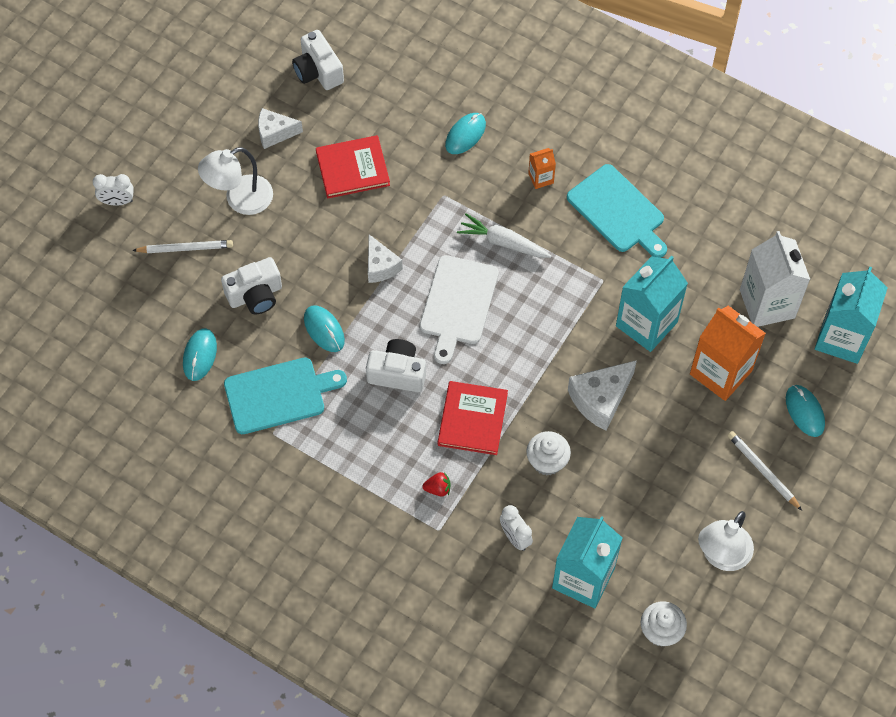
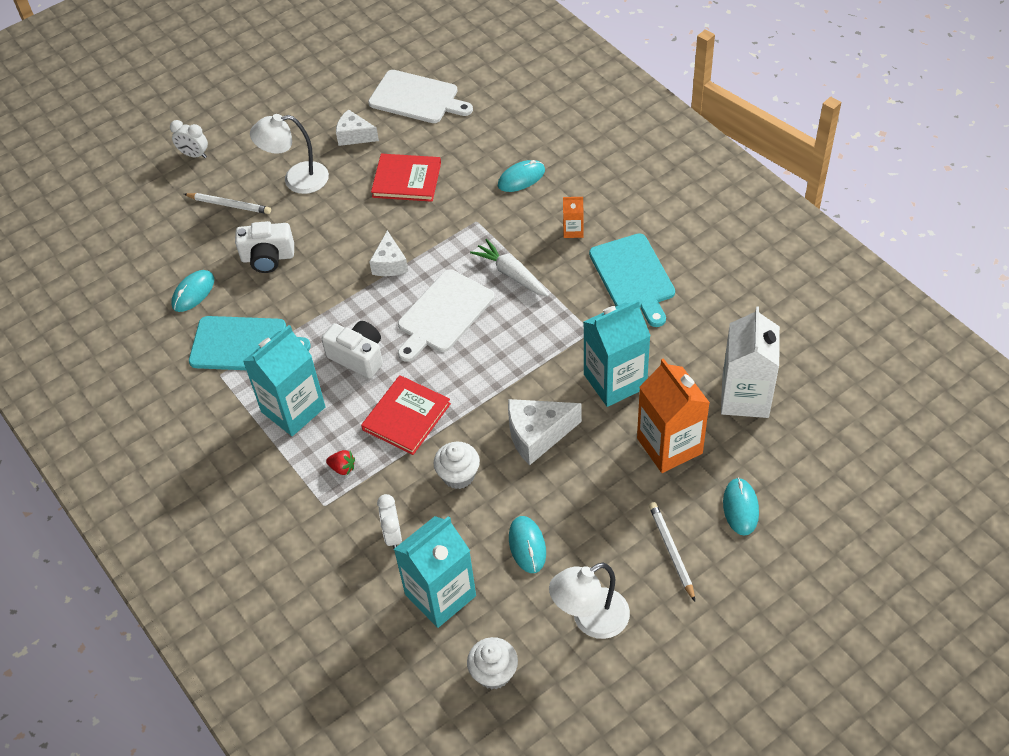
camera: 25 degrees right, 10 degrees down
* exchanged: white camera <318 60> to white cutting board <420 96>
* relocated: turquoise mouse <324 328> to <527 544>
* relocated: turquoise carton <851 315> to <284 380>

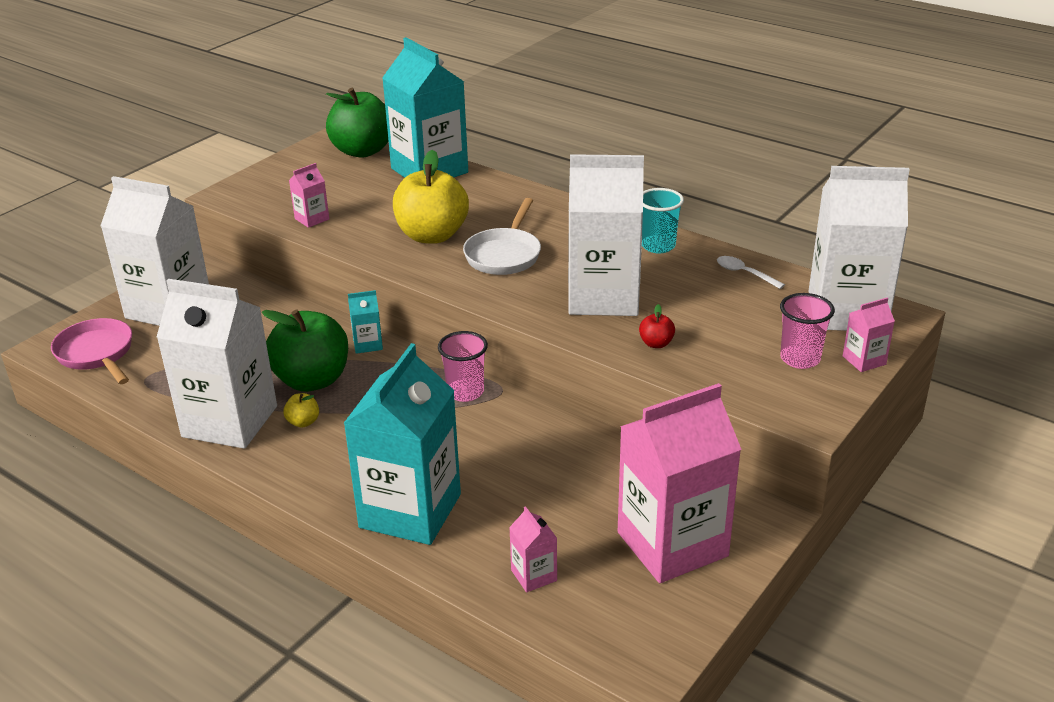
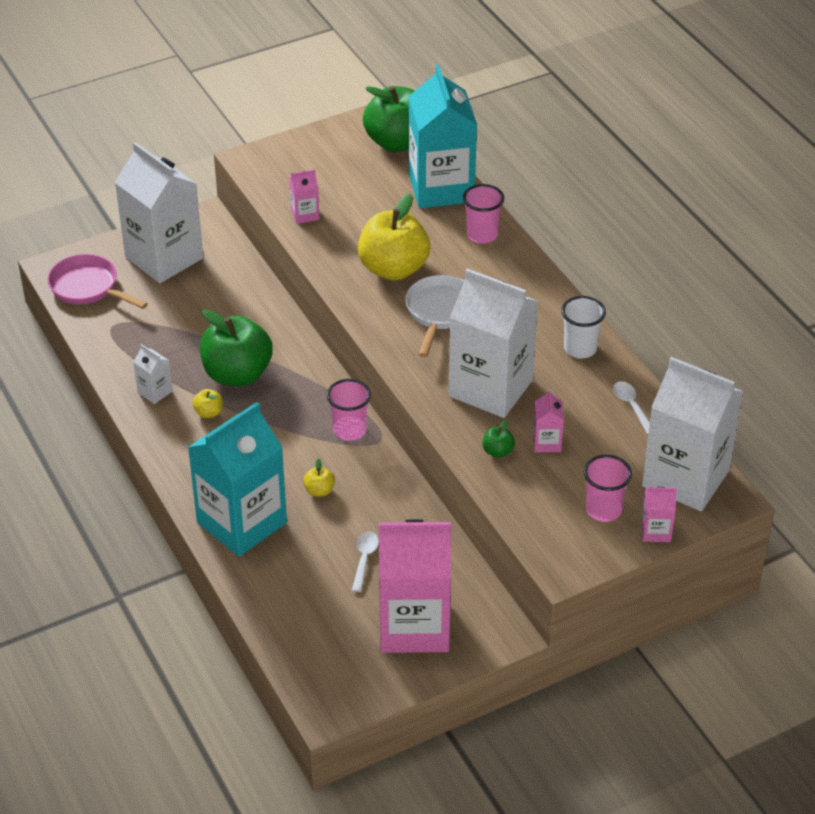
camera: 25 degrees right, 10 degrees up
* spun: pink pan <91 351> = <97 281> 45 degrees counterclockwise
* size: white carton <216 364> = <153 374> x0.42
* missing: turquoise carton <365 322>
* spun: white pan <502 236> = <434 316> 150 degrees clockwise
* relocated: pink carton <533 549> to <548 421>
* colour: red apple <657 326> to green apple <498 439>
* colour: turquoise cup <663 220> to white cup <583 327>
* appeared: yellow apple <319 477>
* appeared: white spoon <365 561>
* appeared: pink cup <483 214>

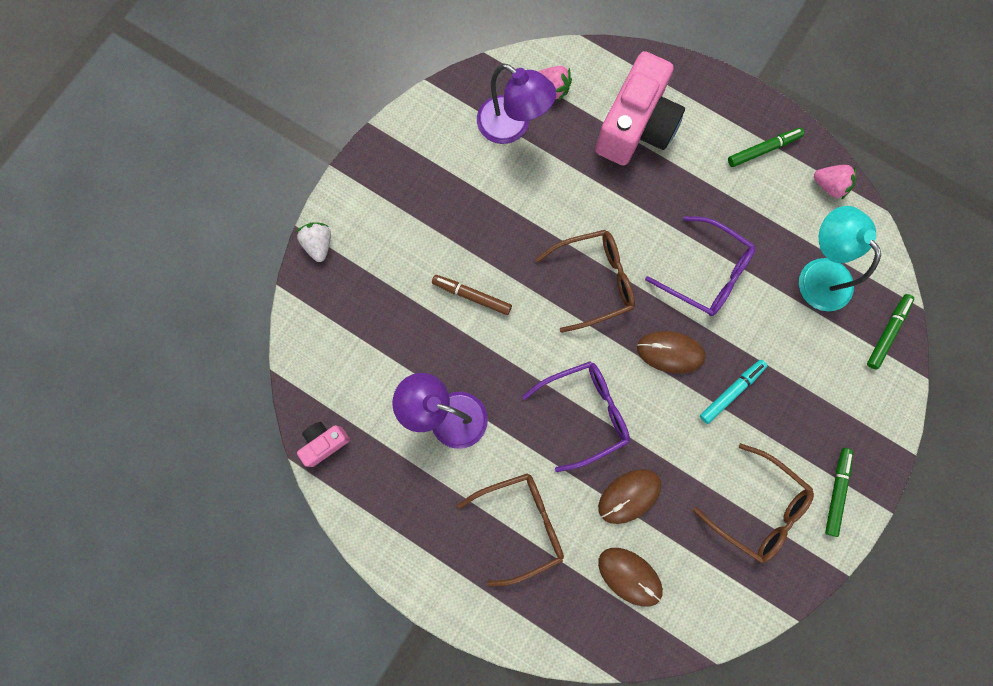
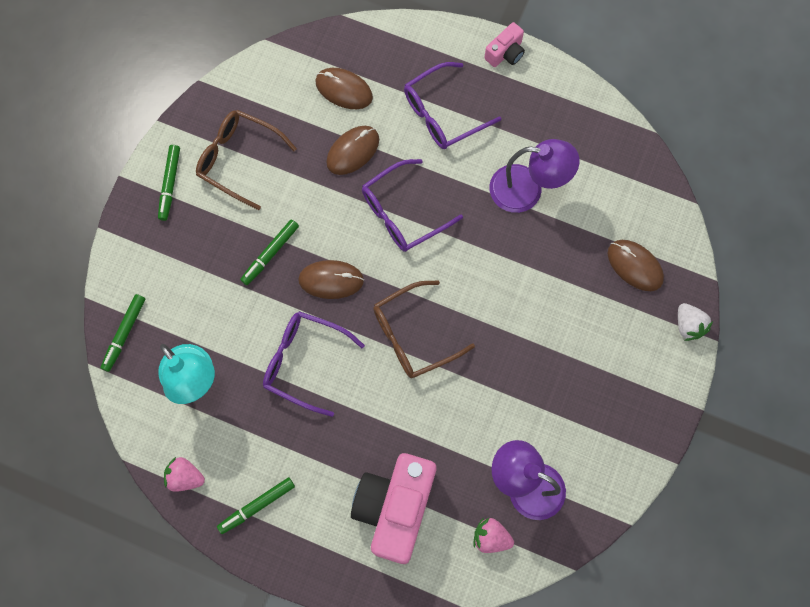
camera: 170 degrees right, 5 degrees down
* relocated: pink camera <323 444> to <504 44>
* missing: brown marker <472 295>
* colour: brown glasses <510 529> to purple glasses <452 105>
* colour: turquoise marker <733 392> to green marker <269 252>
* appeared: brown mouse <636 265>

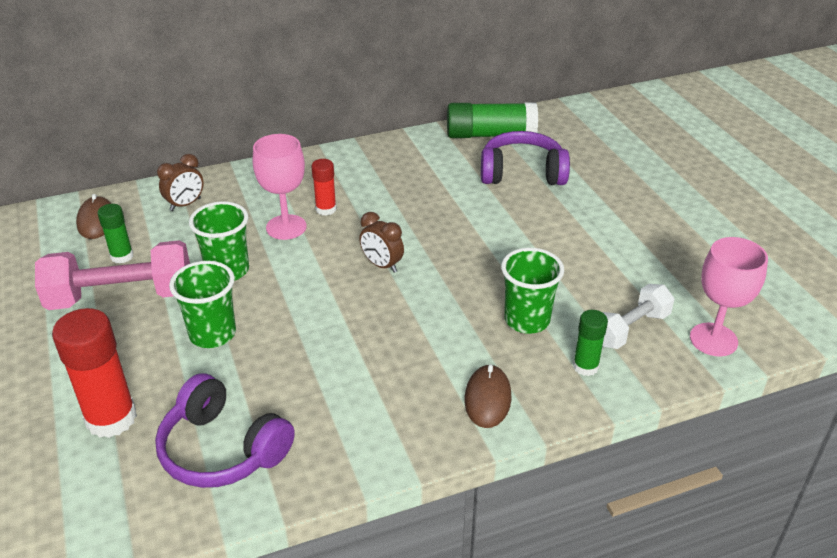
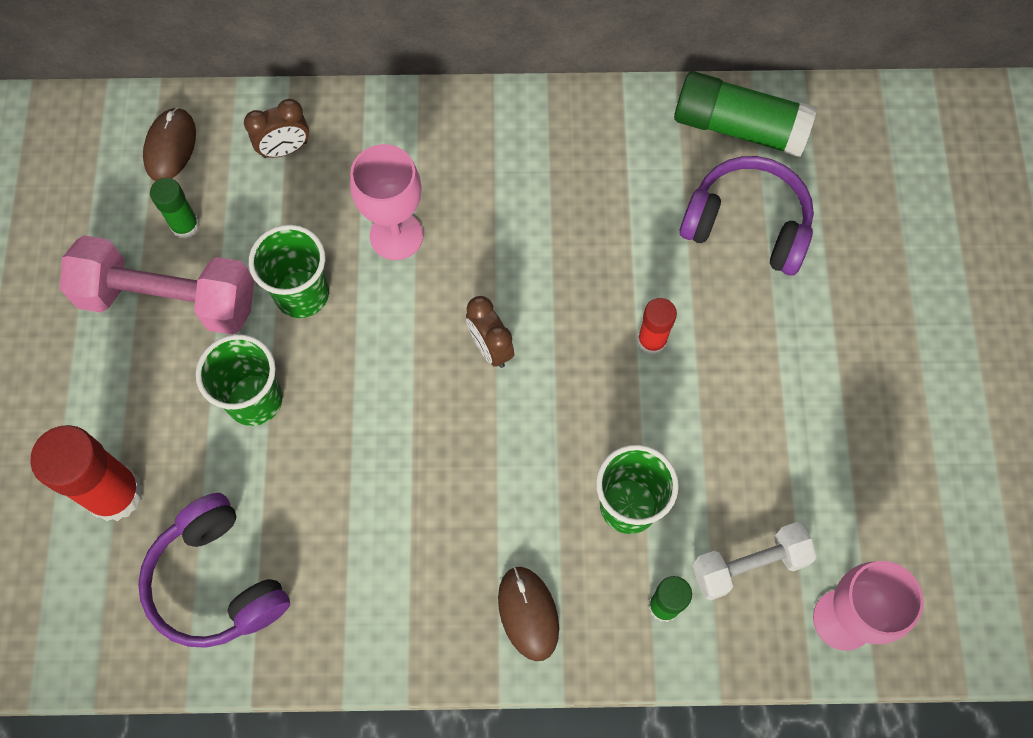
camera: 20 degrees right, 30 degrees up
* relocated: red glue stick <324 187> to <657 326>
* spun: brown mouse <487 396> = <528 613> 45 degrees counterclockwise

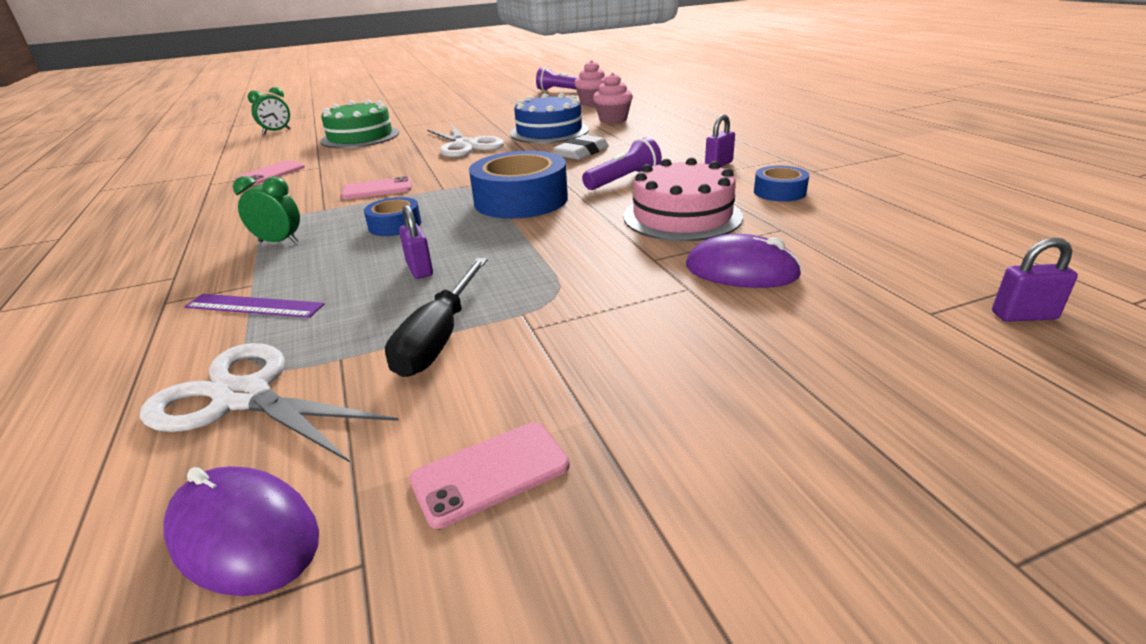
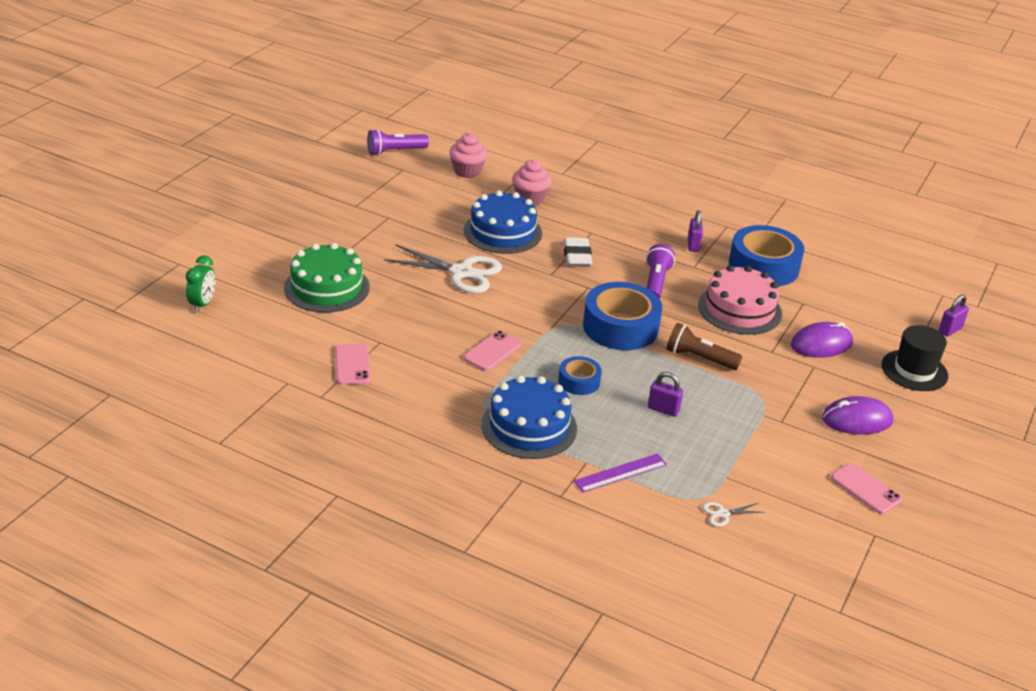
camera: 45 degrees left, 5 degrees up
* size: white scissors <269 402> = <733 514> x0.42
* relocated: purple mouse <241 531> to <857 415>
* exchanged: green clock <266 209> to blue cake <529 417>
* missing: black screwdriver <436 317>
* spun: pink phone <489 475> = <866 488> 60 degrees counterclockwise
* size: blue tape <781 183> = <766 255> x1.93
* appeared: brown flashlight <704 346>
* appeared: black hat <915 358>

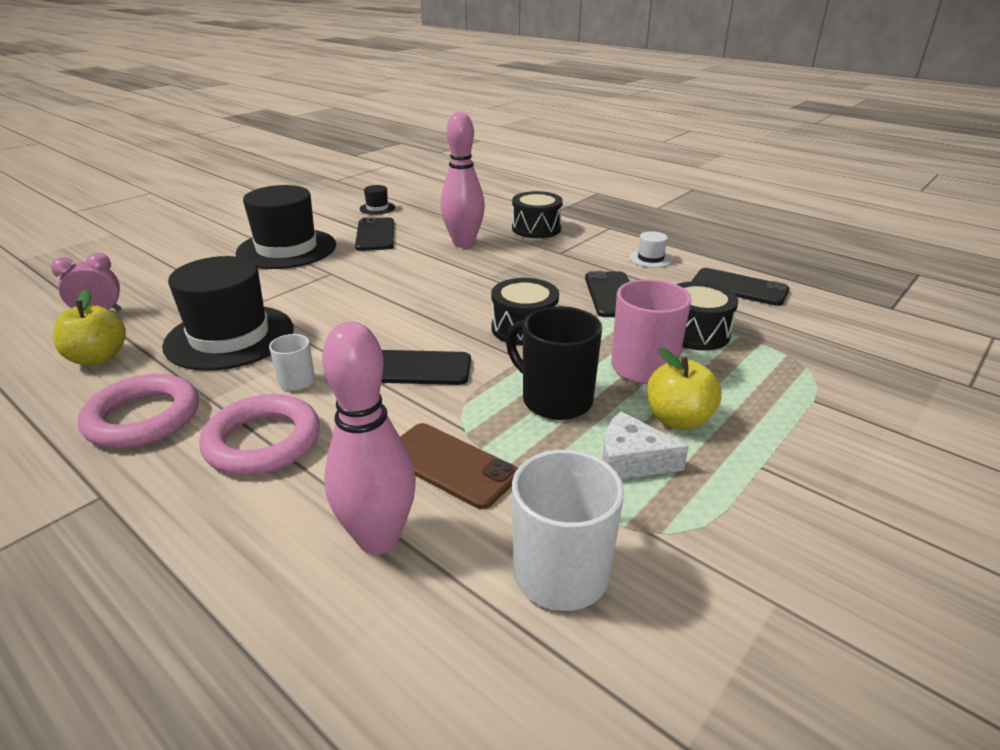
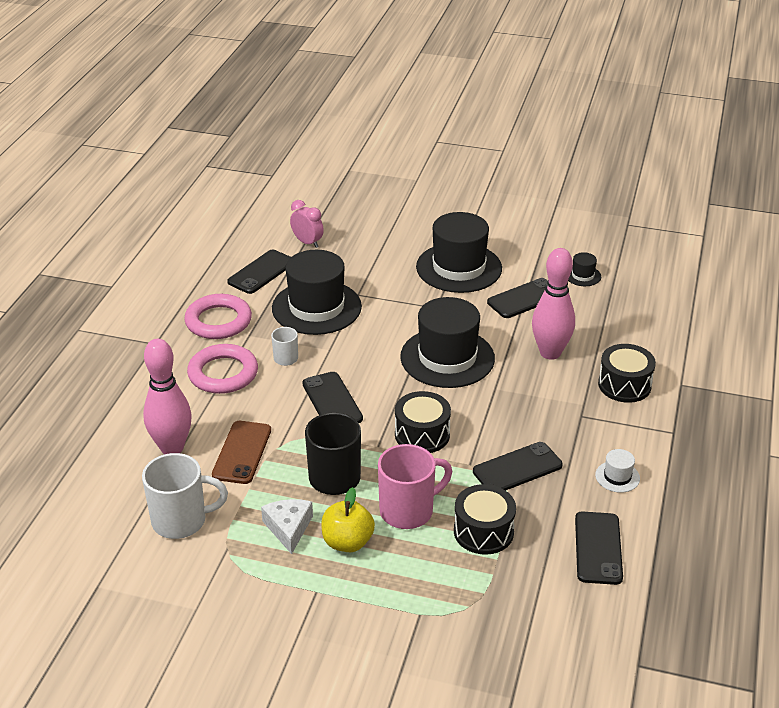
camera: 65 degrees right, 5 degrees up
* exchanged: yellow apple <89 327> to black phone <259 272>
* appeared: black hat <447 342>

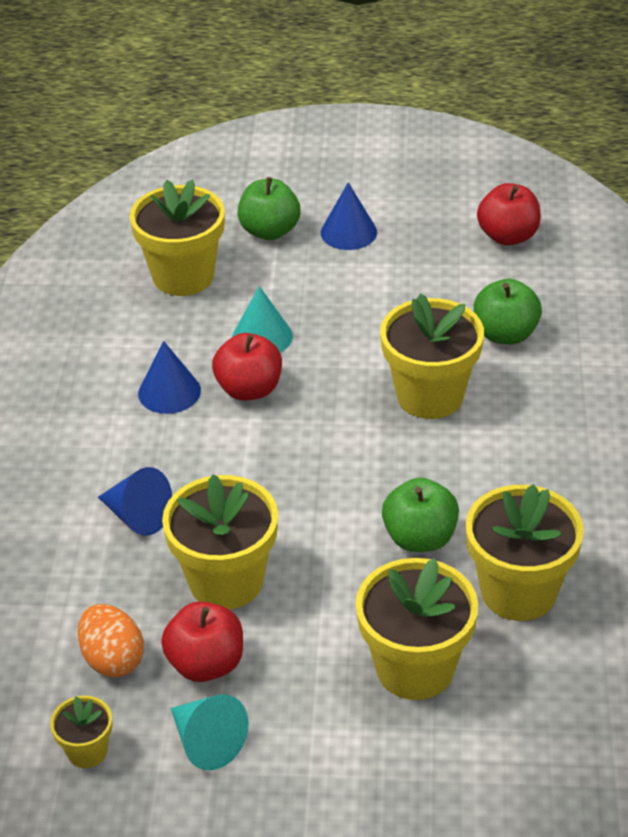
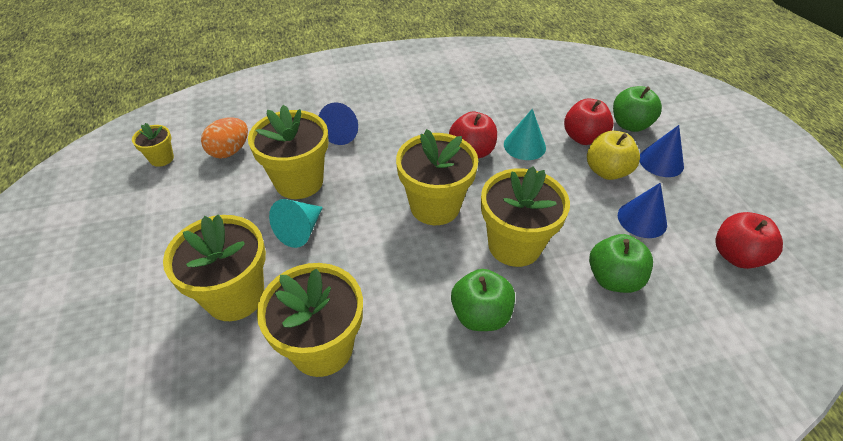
camera: 70 degrees right, 5 degrees up
* relocated: yellow flower pot <177 237> to <437 177>
* relocated: blue cone <169 377> to <642 210>
* relocated: red apple <202 641> to <589 121>
* relocated: turquoise cone <210 732> to <296 223>
* relocated: green apple <420 515> to <483 300>
* appeared: yellow apple <613 155>

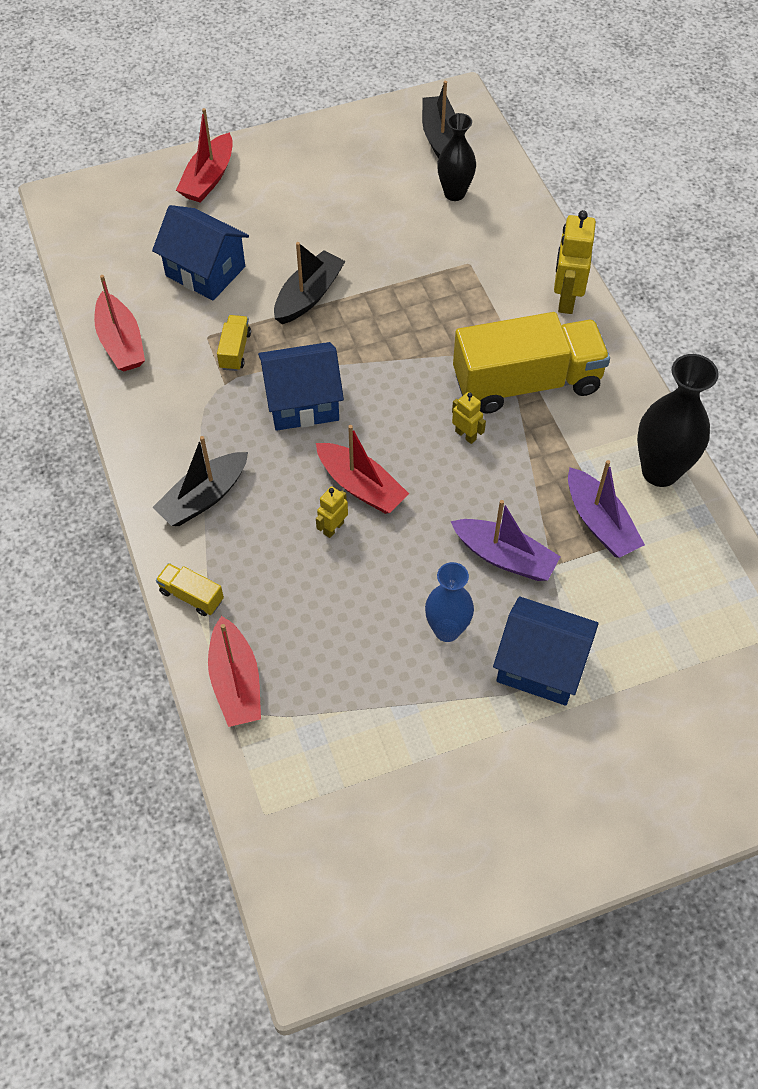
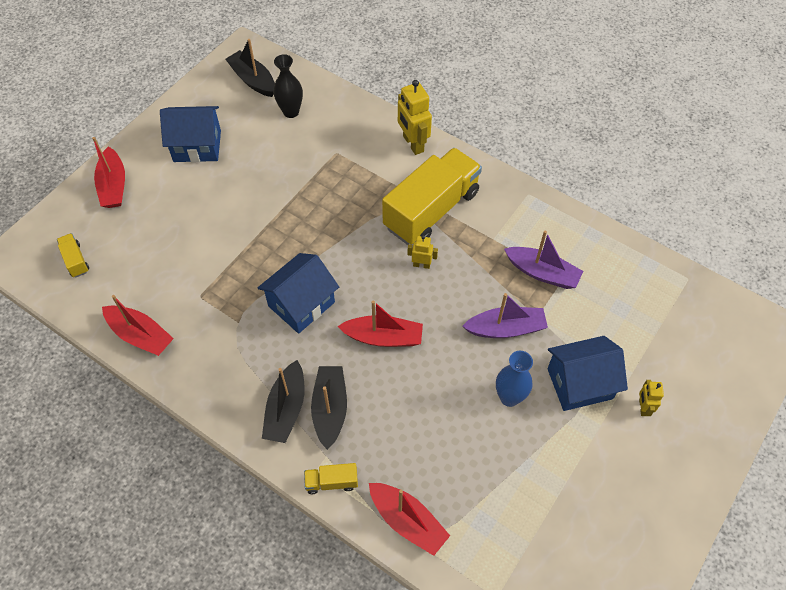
camera: 35 degrees left, 0 degrees up
* relocated: blue house <200 252> to <190 134>
* relocated: yellow truck <234 343> to <73 255>
* relocated: black boat <310 283> to <329 408>
* relocated: yellow robot <332 512> to <651 398>
* missing: black vase <678 420>

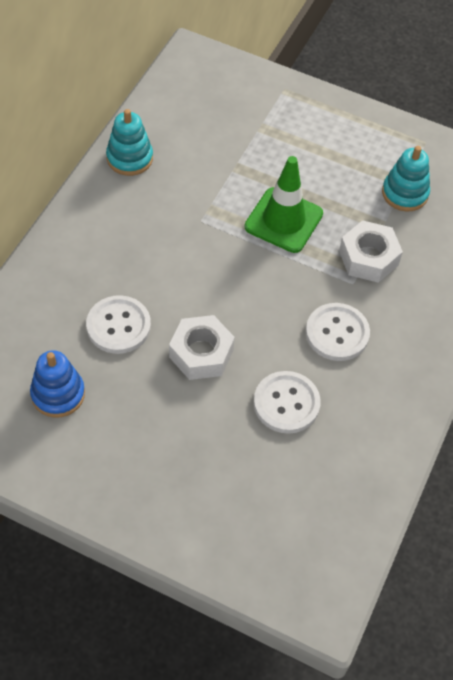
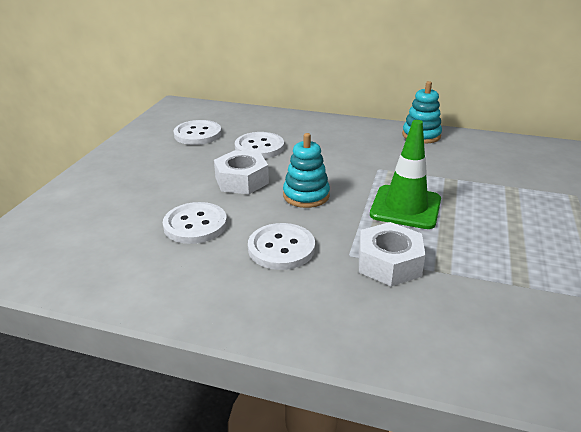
camera: 85 degrees right, 25 degrees down
* exchanged: blue stacking toy <57 384> to white button <198 132>
* relocated: turquoise stacking toy <406 179> to <306 170>

